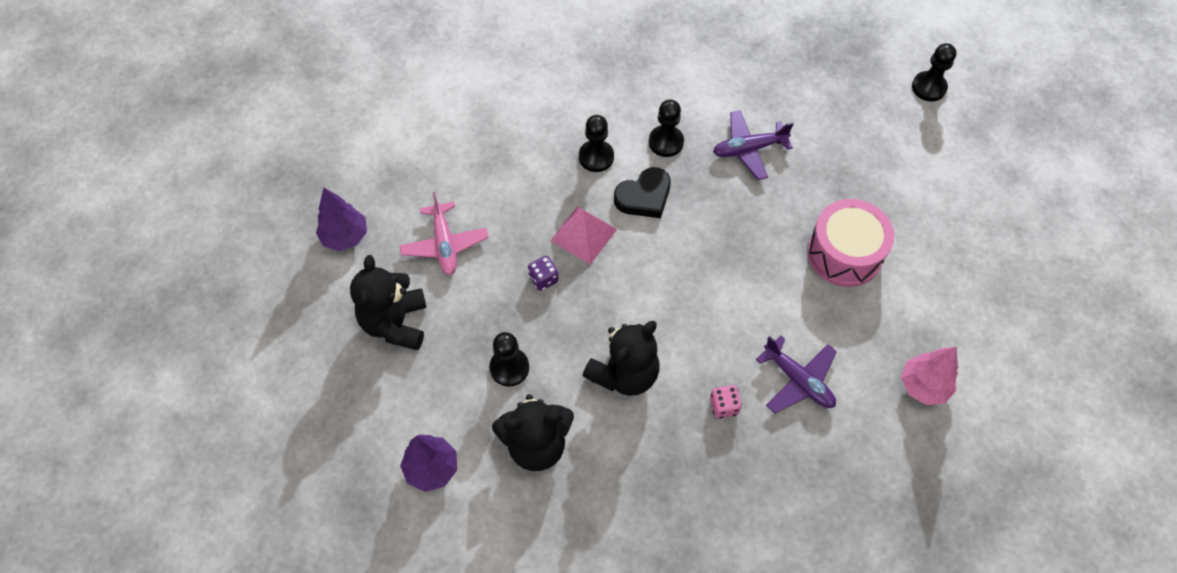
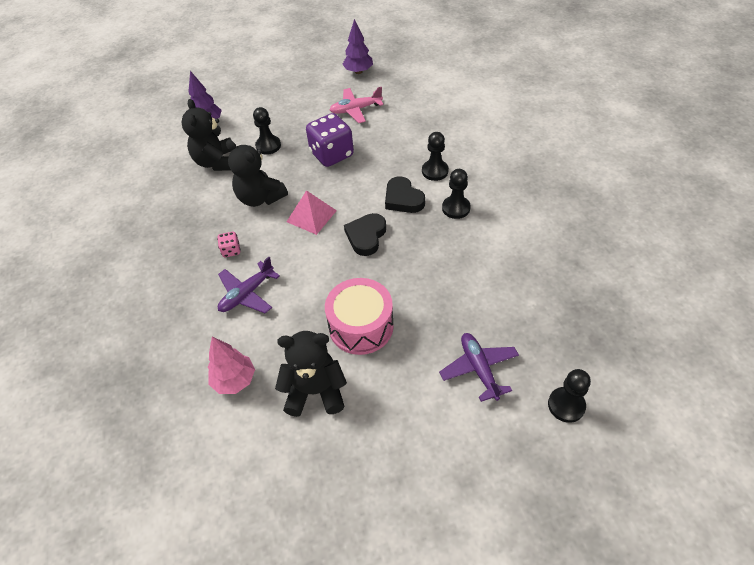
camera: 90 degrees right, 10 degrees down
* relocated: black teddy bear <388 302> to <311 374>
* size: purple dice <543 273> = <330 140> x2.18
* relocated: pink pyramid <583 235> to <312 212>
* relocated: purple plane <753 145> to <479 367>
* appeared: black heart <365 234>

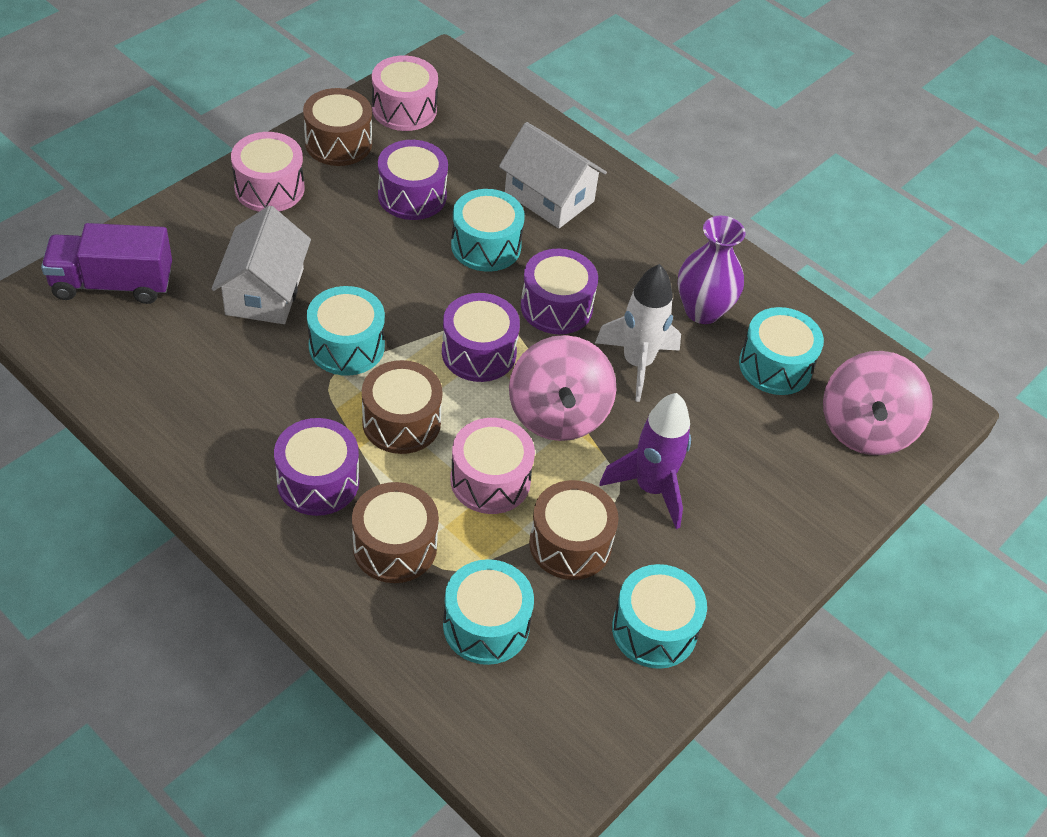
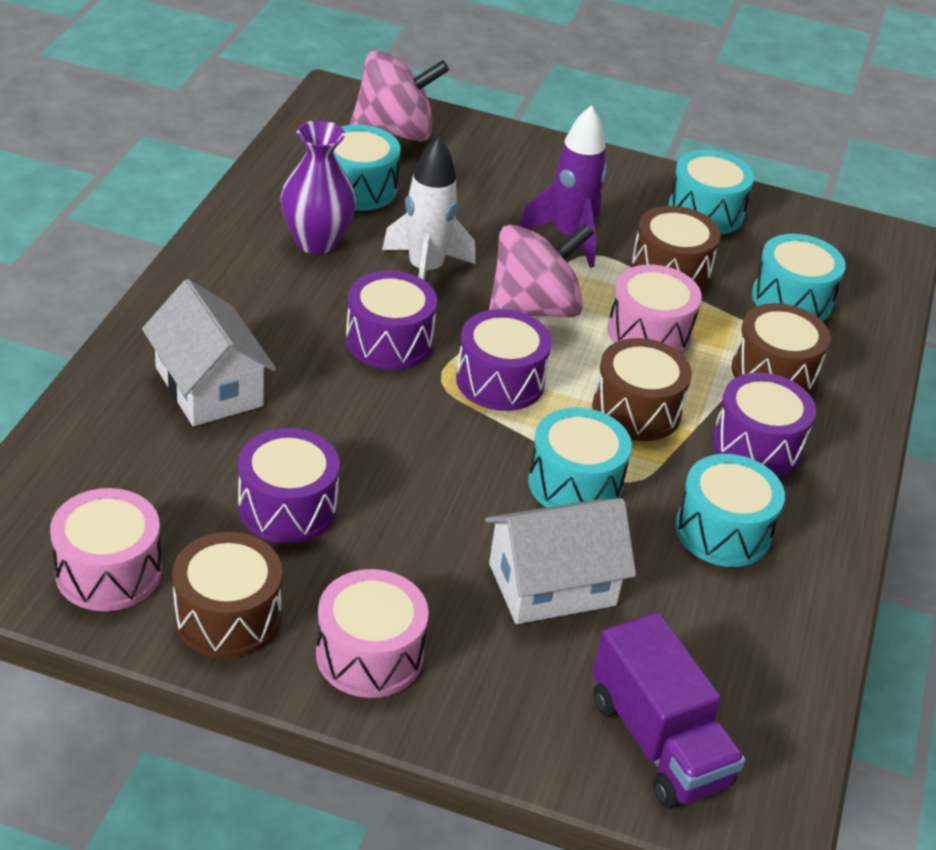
camera: 115 degrees left, 10 degrees down
* relocated: turquoise drum <488 230> to <730 510>
* spun: white house <553 175> = <209 352> 45 degrees counterclockwise

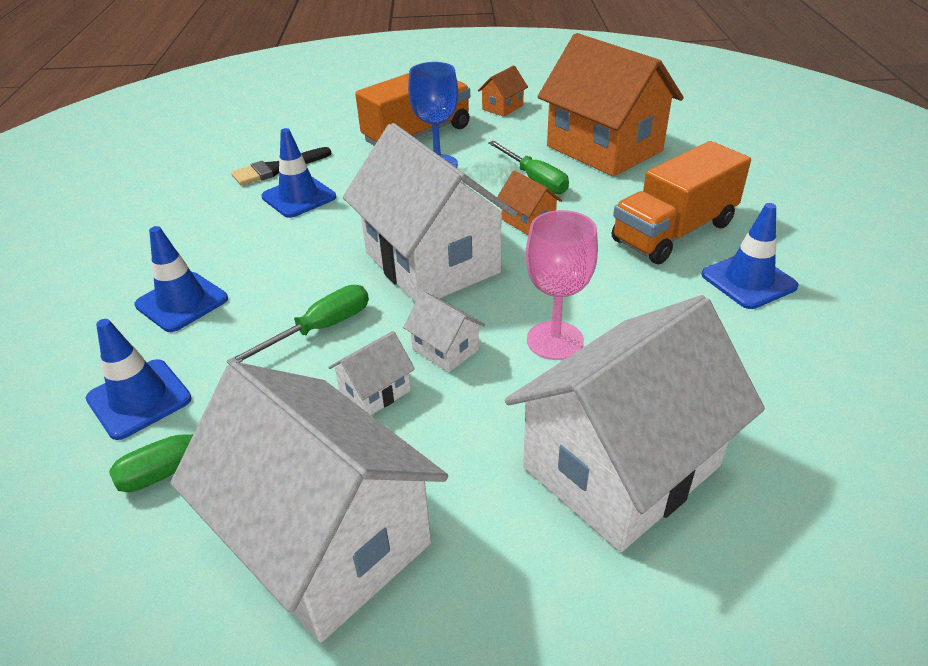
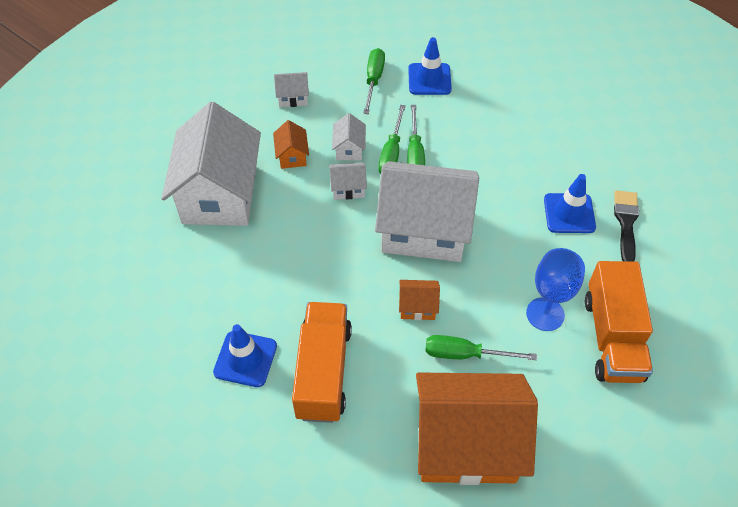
camera: 130 degrees right, 15 degrees up
* missing: blue traffic cone <181 279>
* size: white house <309 502> = <291 89> x0.41
* relocated: orange house <503 91> to <291 144>
* missing: pink goblet <561 285>
* appeared: green screwdriver <392 139>

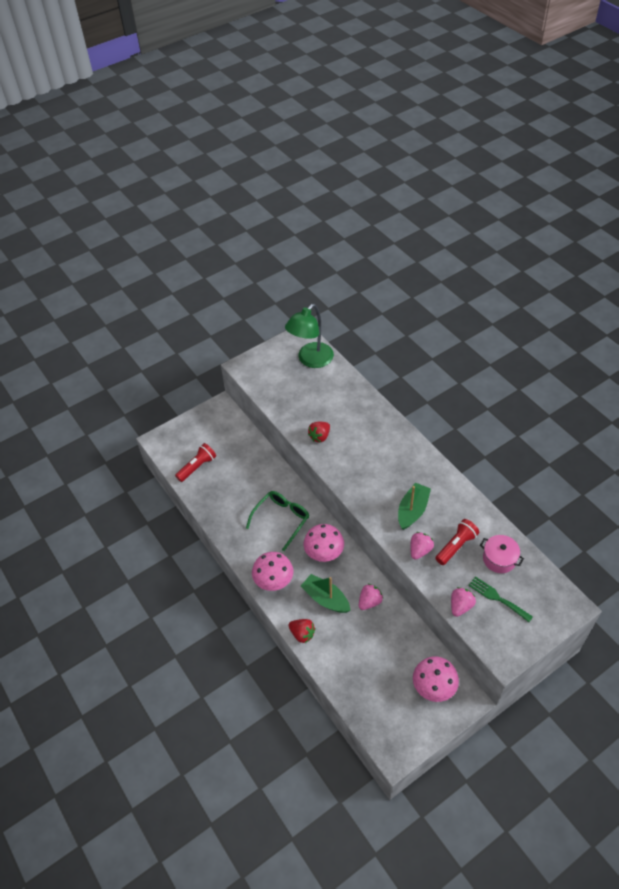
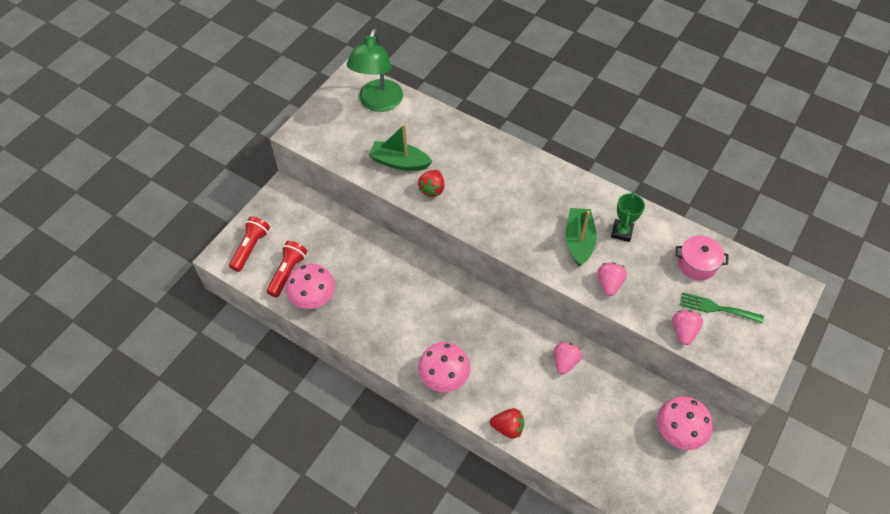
camera: 25 degrees left, 5 degrees up
* missing: green glasses <277 521>
* relocated: green boat <325 593> to <400 147>
* relocated: pink mushroom <323 543> to <310 286>
* relocated: red flashlight <457 542> to <249 244>
* appeared: green trophy <628 217>

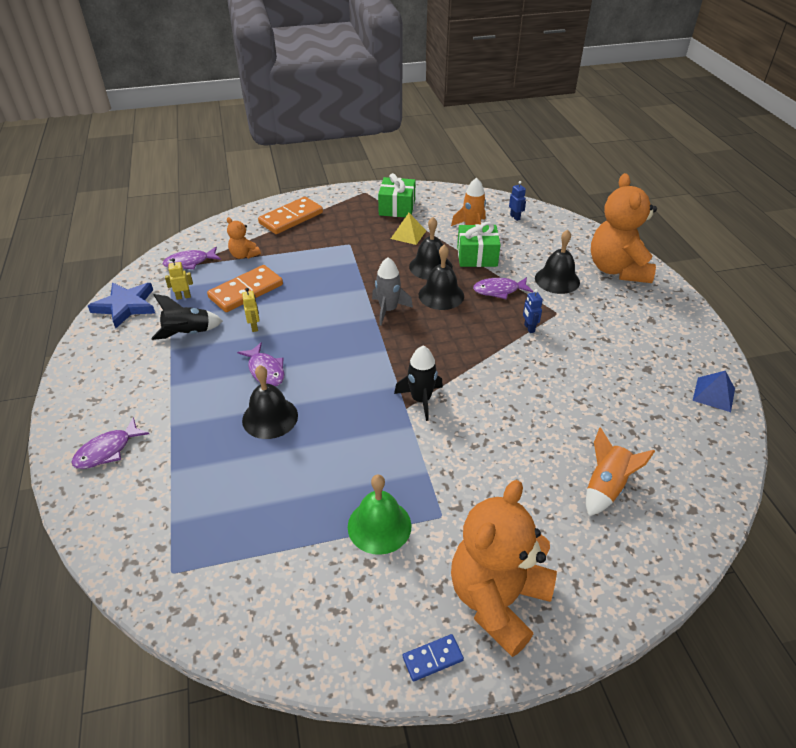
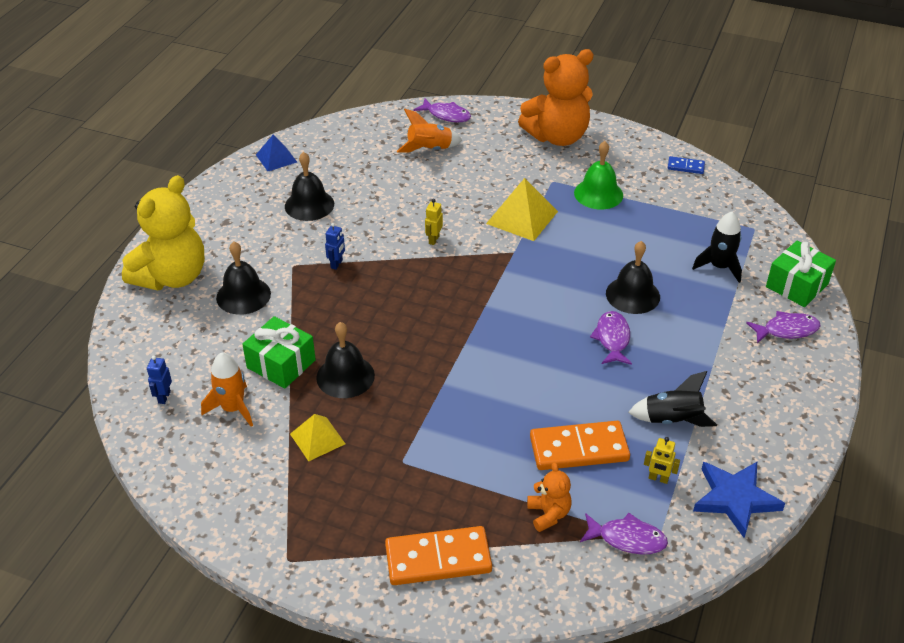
camera: 145 degrees left, 0 degrees up
* relocated: yellow robot <251 310> to <434 222>
* missing: grey rocket <392 291>
* relocated: green gift <397 195> to <801 274>
* relocated: black rocket <418 383> to <717 247>
* relocated: blue domino <433 657> to <686 165>
* relocated: black bell <441 277> to <309 186>
* relocated: purple fish <503 288> to <442 110>
* colour: orange teddy bear <624 228> to yellow teddy bear <163 232>
* appeared: yellow pyramid <522 209>

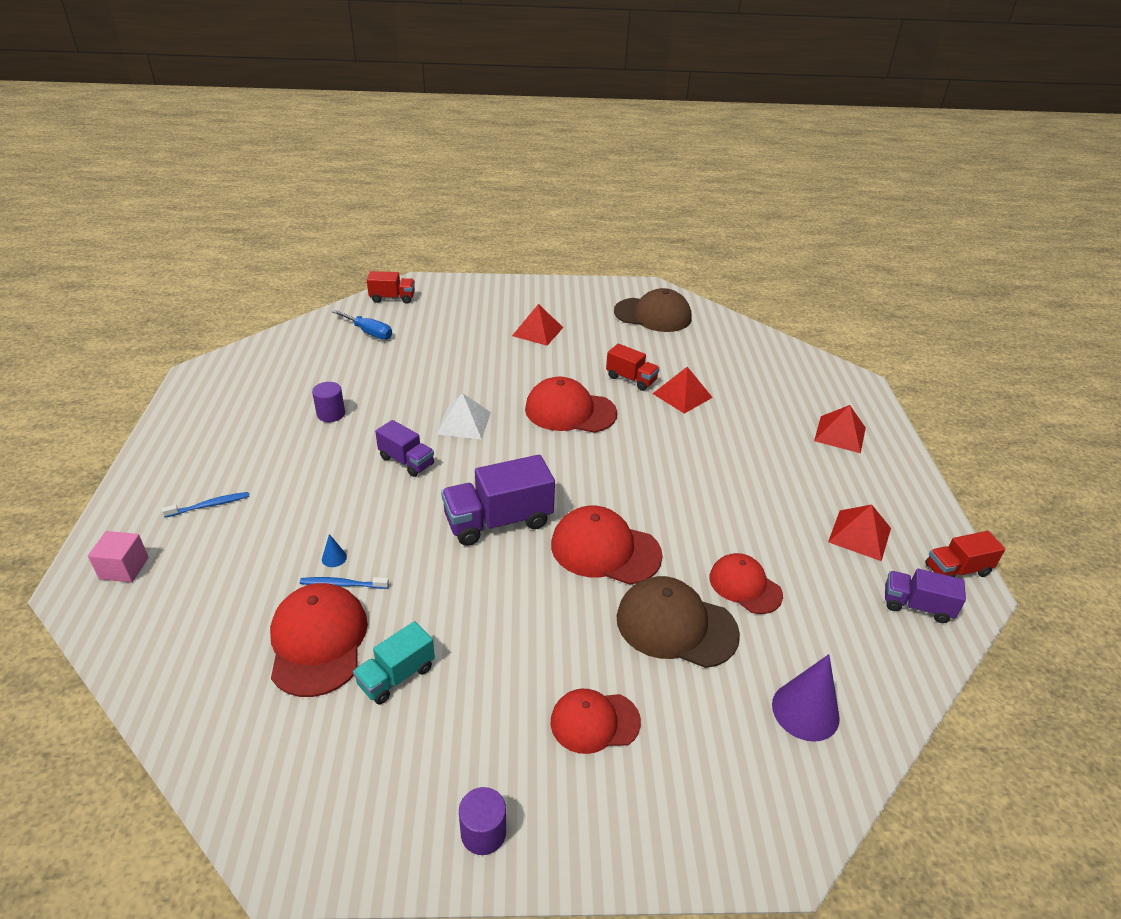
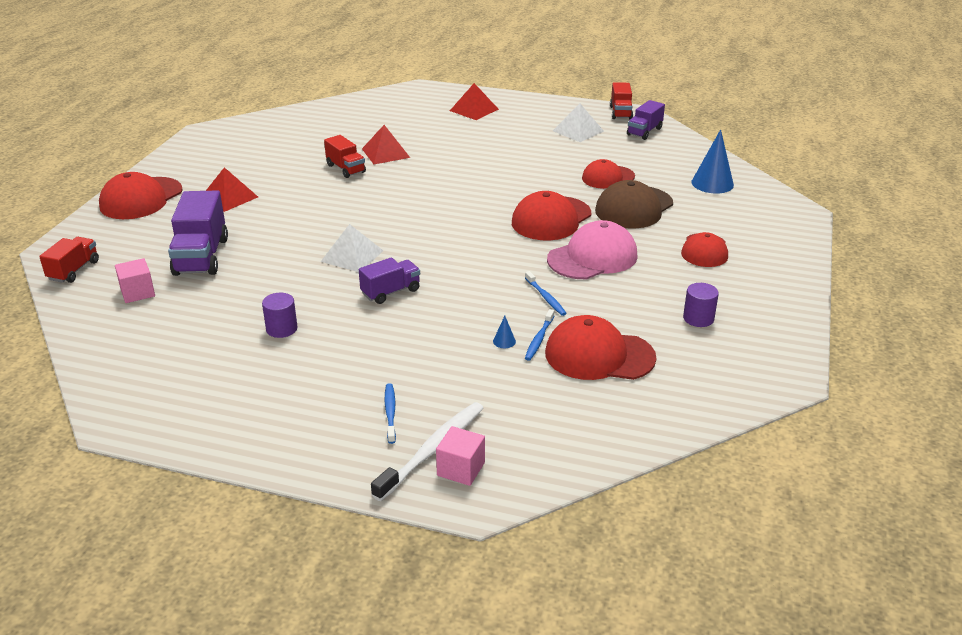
camera: 70 degrees left, 5 degrees down
* exchanged: blue screwdriver <362 325> to pink cube <135 280>
* missing: turquoise truck <394 663>
* relocated: purple truck <498 500> to <198 233>
* relocated: purple cylinder <482 821> to <701 305>
* relocated: red cap <571 405> to <141 195>
* spun: red truck <633 367> = <345 156> 90 degrees clockwise
* missing: brown cap <652 310>
* colour: purple cone <806 698> to blue cone <713 161>
* colour: red pyramid <859 532> to white pyramid <578 123>
* appeared: white toothbrush <427 451>
* appeared: blue toothbrush <546 293>
* appeared: pink cap <592 249>

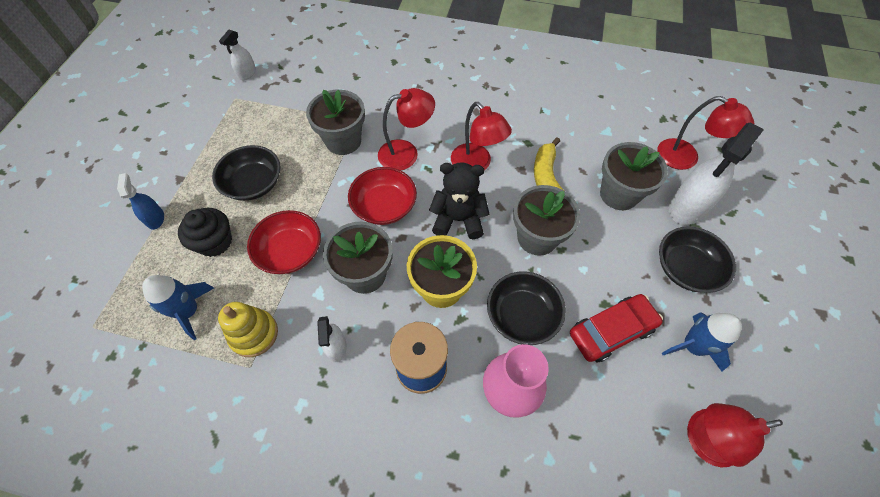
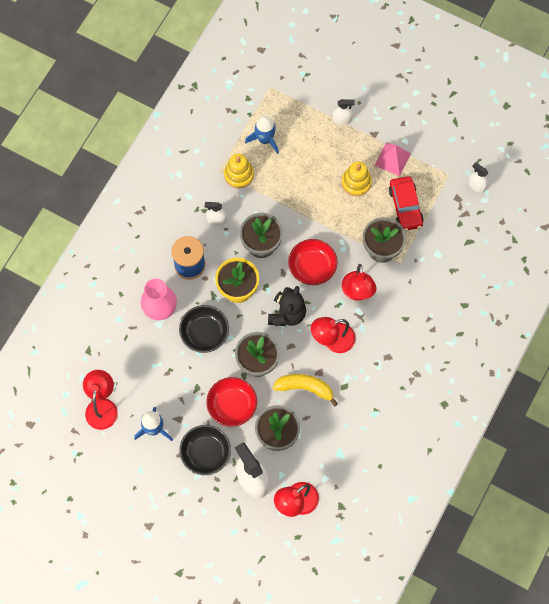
camera: 105 degrees right, 10 degrees up
* colour: blue spray bottle <140 201> to white spray bottle <344 112>
* missing: black cupcake <205 232>
* exchanged: black bowl <246 173> to yellow stacking toy <357 178>
* relocated: red bowl <284 242> to <231 402>
* relocated: red car <616 328> to <406 203>
* appeared: pink pyramid <393 159>

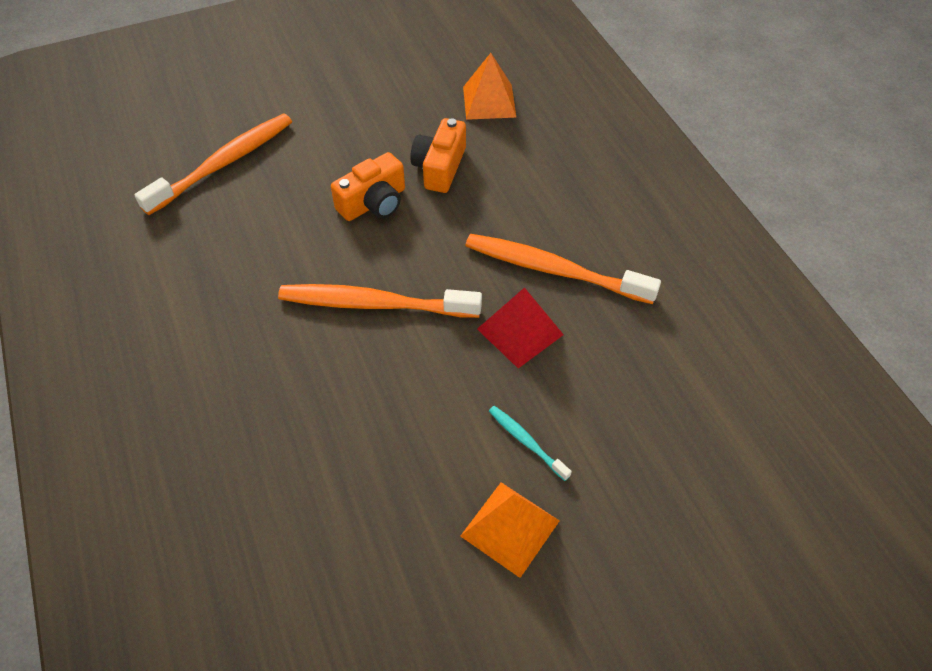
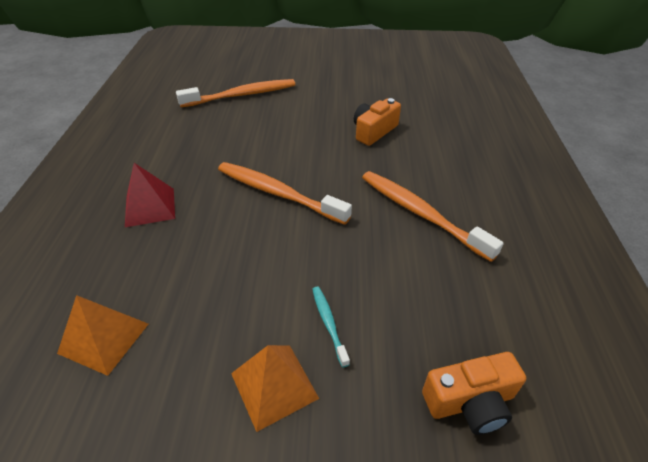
camera: 25 degrees right, 10 degrees down
* relocated: orange camera <368 186> to <474 393>
* relocated: orange pyramid <489 86> to <102 335>
* relocated: red pyramid <520 327> to <150 195>

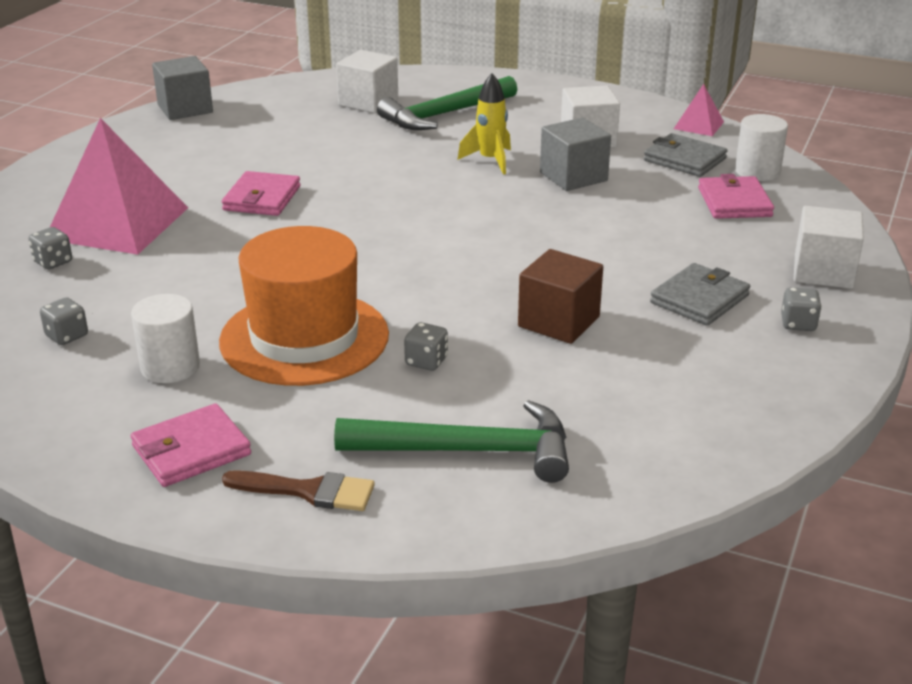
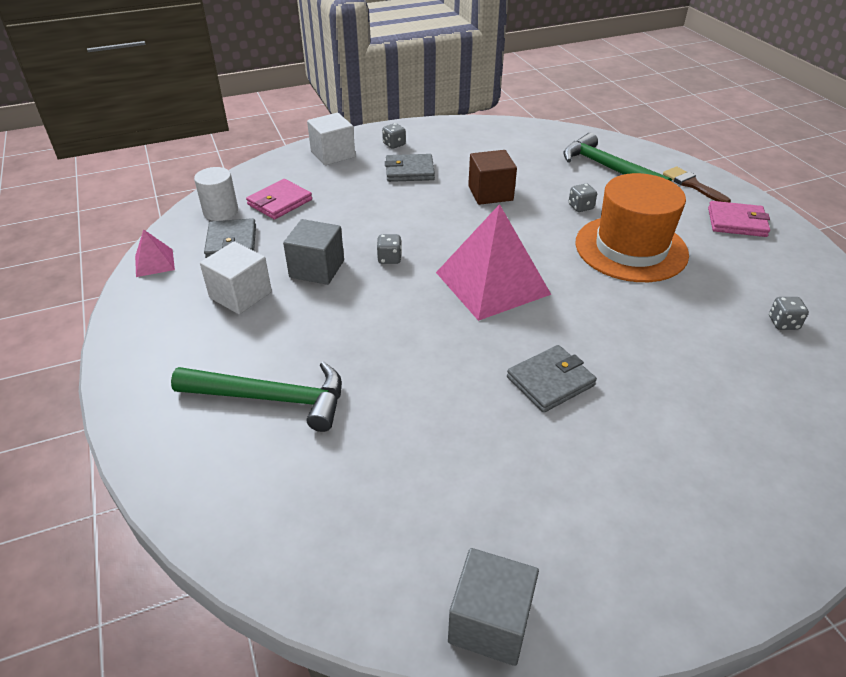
camera: 135 degrees left, 10 degrees up
* relocated: grey dice <50 248> to <389 249>
* relocated: pink pyramid <119 186> to <493 262>
* missing: white cylinder <165 338>
* colour: pink wallet <261 193> to grey wallet <552 379>
* missing: white cube <367 81>
* missing: yellow rocket <484 124>

